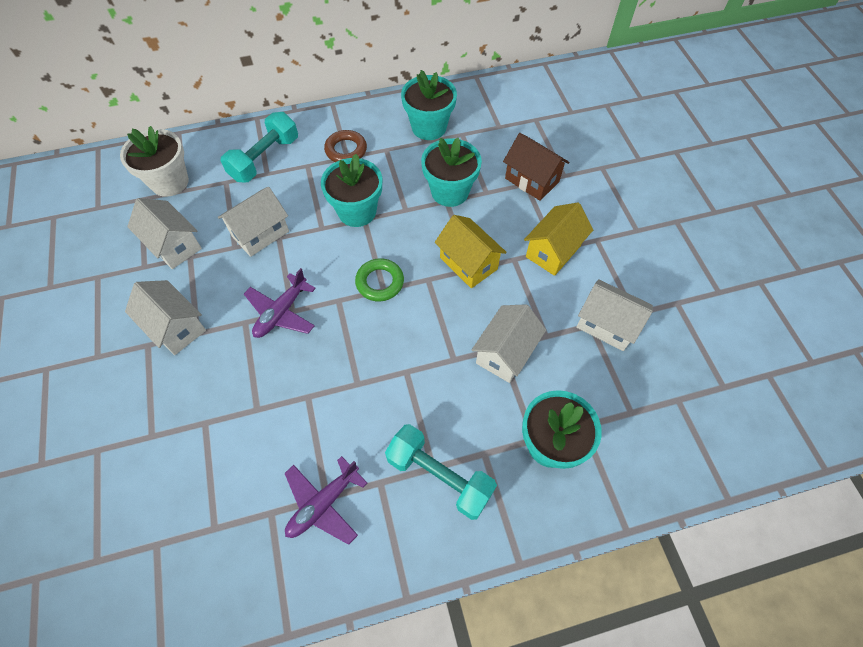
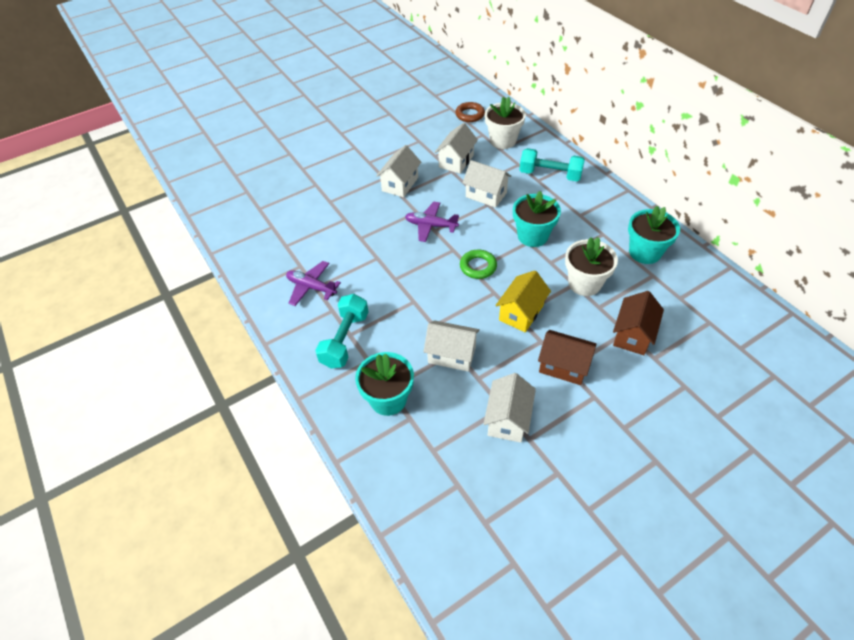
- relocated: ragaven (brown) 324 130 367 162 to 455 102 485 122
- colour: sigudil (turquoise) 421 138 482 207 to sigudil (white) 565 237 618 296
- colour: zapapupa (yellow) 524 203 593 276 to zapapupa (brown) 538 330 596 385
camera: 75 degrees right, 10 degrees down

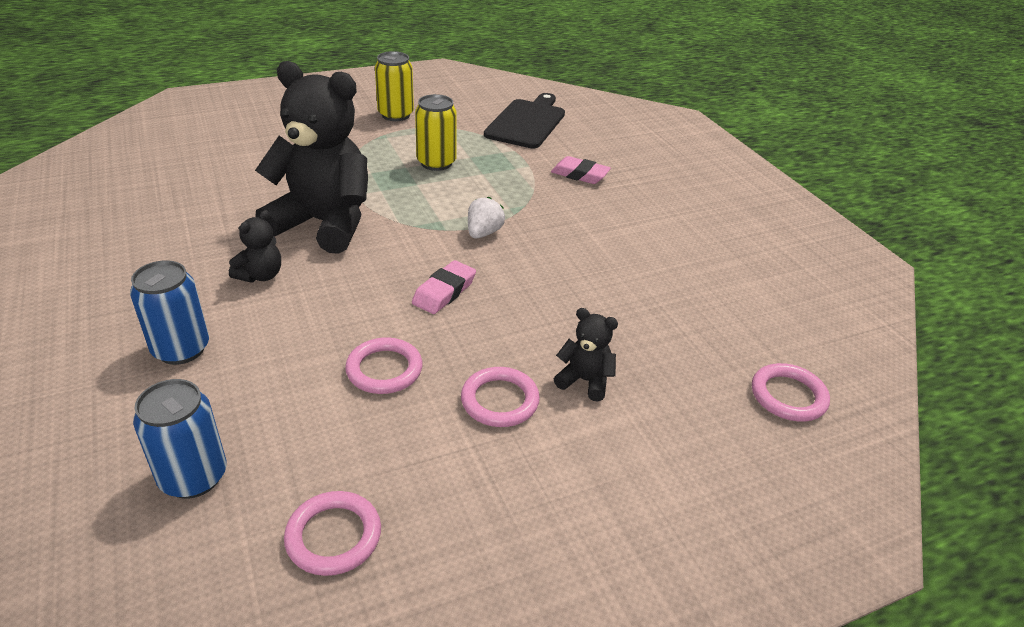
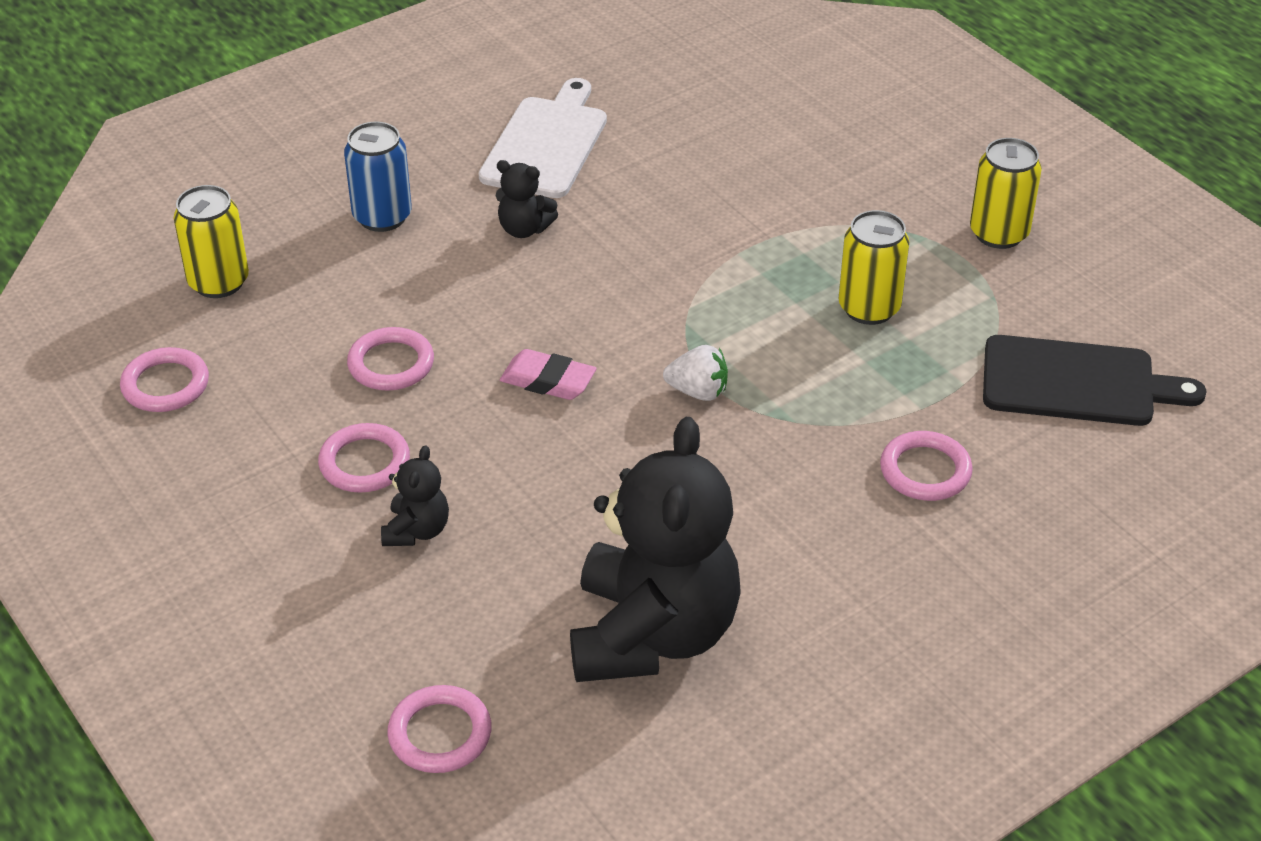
- appeared: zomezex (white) 479 78 607 198
- relocated: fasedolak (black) 255 61 368 254 to 570 417 741 682
- exchanged: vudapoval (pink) 551 156 611 184 to ragaven (pink) 880 431 973 501
- colour: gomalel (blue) 133 379 227 499 to gomalel (yellow) 174 185 249 298
camera: 80 degrees right, 5 degrees up

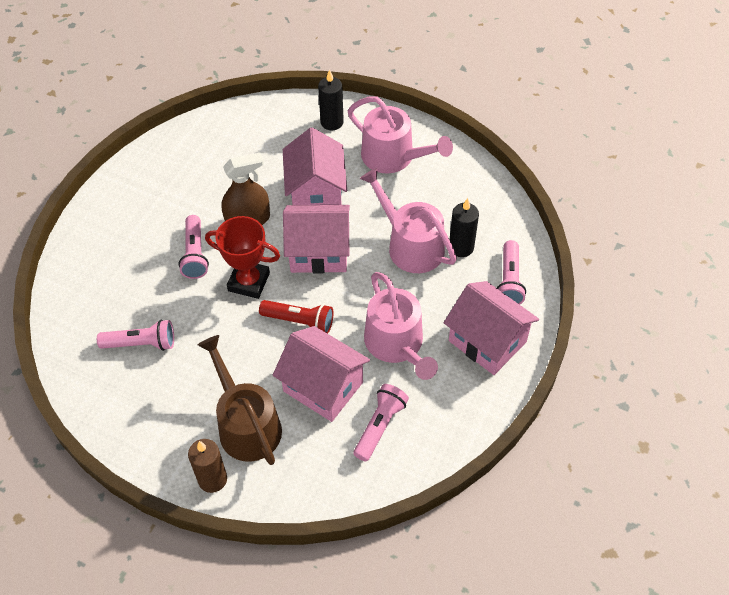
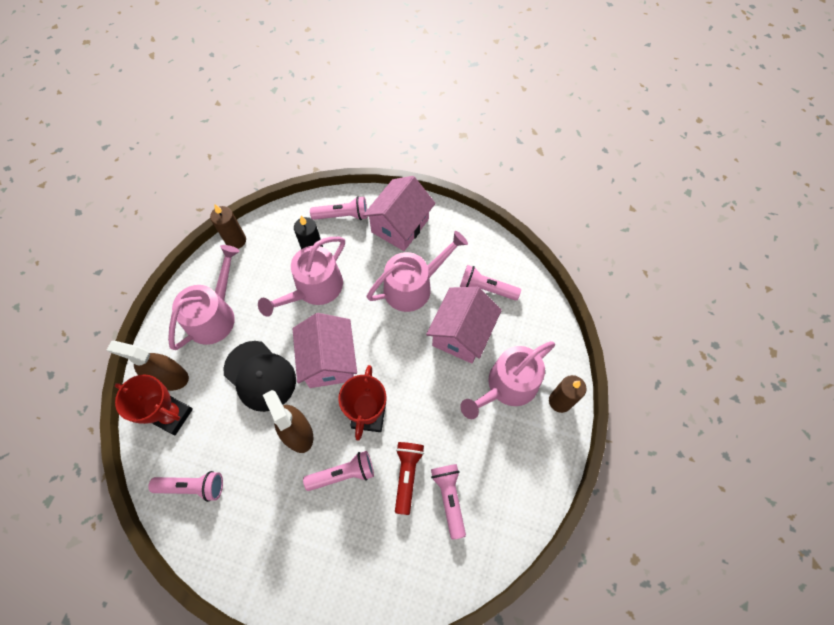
- appeared: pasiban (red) 115 374 193 435
- appeared: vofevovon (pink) 148 471 223 502
- appeared: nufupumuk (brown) 210 204 246 249
- relocated: vofevovon (red) 259 300 333 334 to 395 442 424 515
- exchanged: zapapupa (pink) 283 127 347 205 to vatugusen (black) 223 341 296 412
- exchanged: nufupumuk (black) 318 69 344 130 to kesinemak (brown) 107 341 189 391
- colour: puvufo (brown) 198 335 282 465 to puvufo (pink) 460 341 555 419
camera: 100 degrees left, 10 degrees up

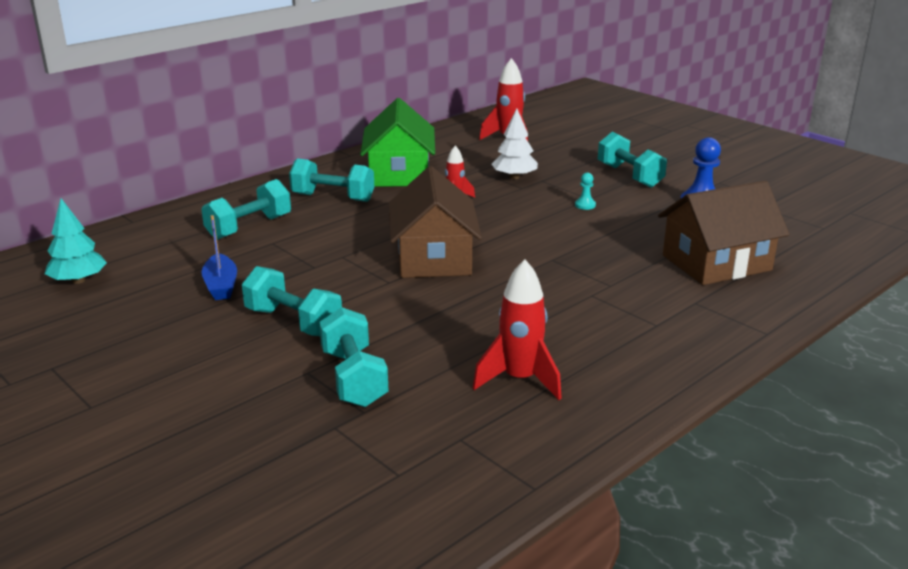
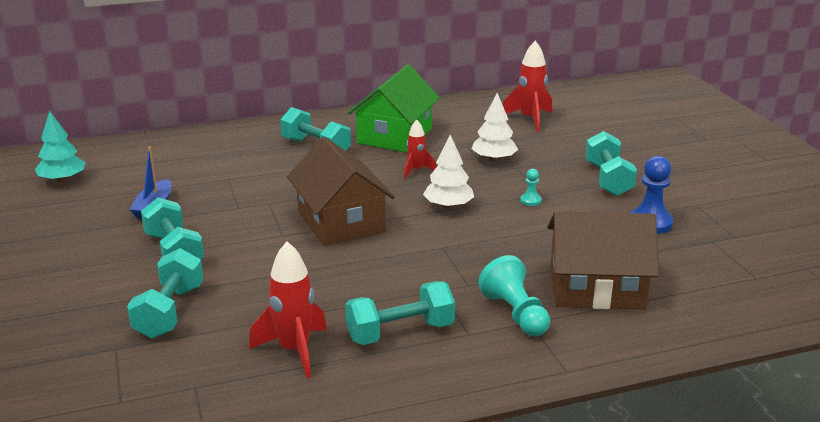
- appeared: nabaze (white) 423 135 474 209
- appeared: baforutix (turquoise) 478 255 550 336
- relocated: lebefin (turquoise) 201 179 291 240 to 345 281 455 345
- spun: zapapupa (brown) 389 166 482 278 = 287 137 395 246 45 degrees counterclockwise
camera: 25 degrees right, 0 degrees up

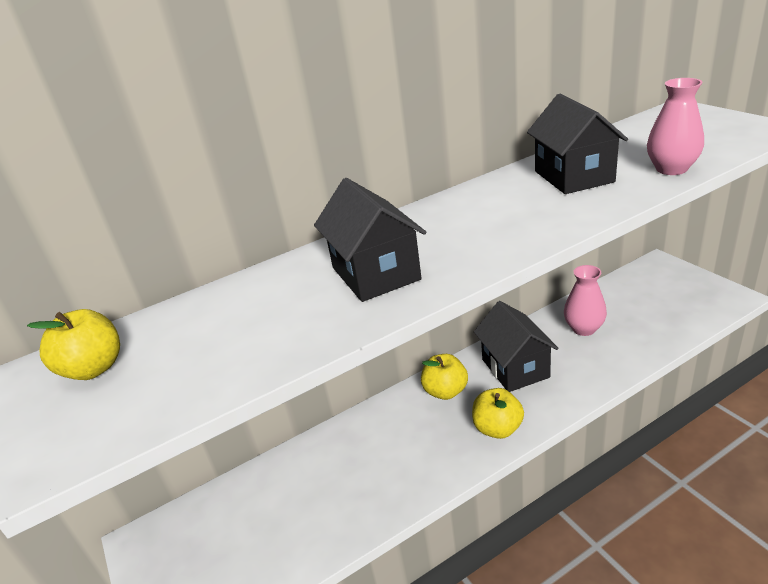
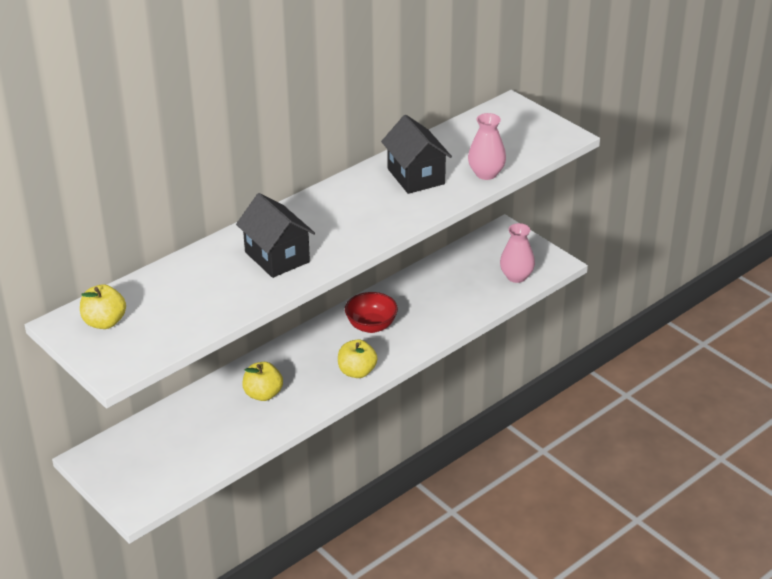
- relocated: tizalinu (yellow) 421 354 468 400 to 243 362 283 401
- relocated: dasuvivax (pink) 564 265 607 336 to 500 223 535 283
- exchanged: zapapupa (black) 474 301 559 392 to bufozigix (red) 345 292 398 333
camera: 15 degrees left, 5 degrees up

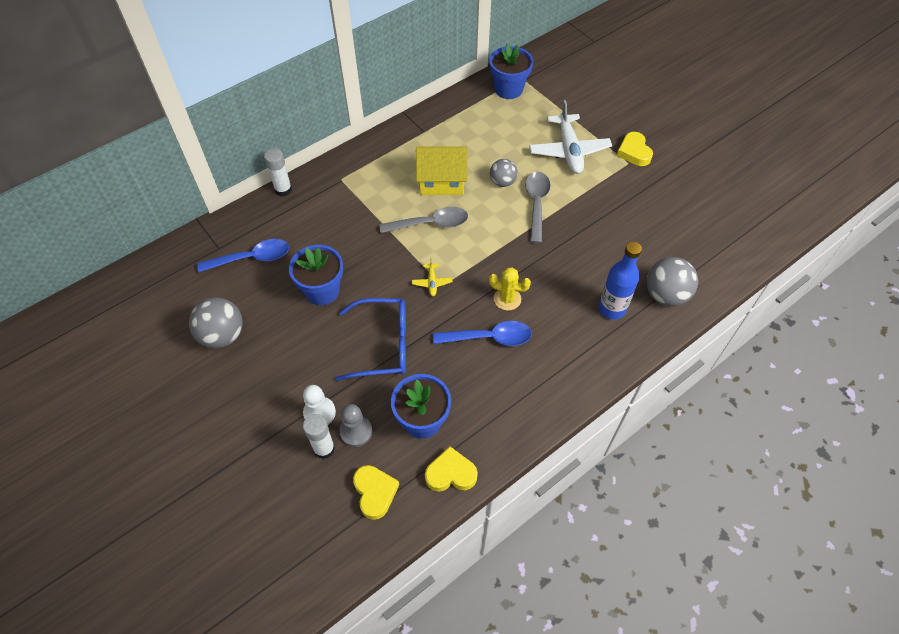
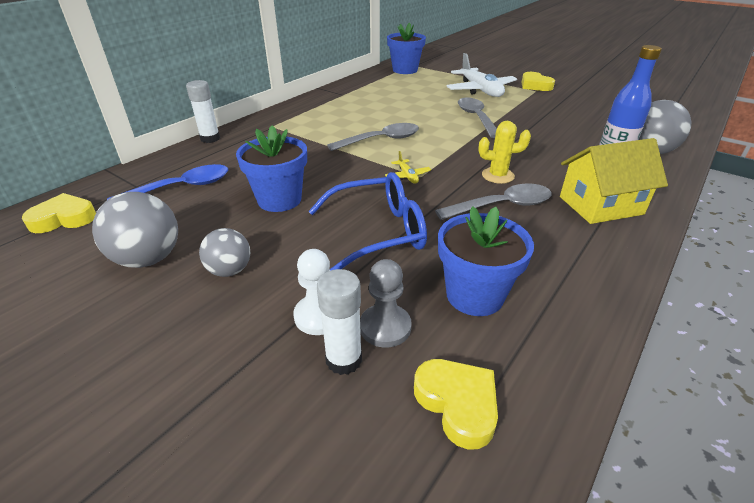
- relocated: zapapupa (yellow) 416 146 467 195 to 560 138 668 224
- relocated: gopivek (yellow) 425 446 478 492 to 22 193 96 233
- relocated: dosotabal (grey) 490 159 518 187 to 199 228 250 277
- colour: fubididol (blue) 433 321 532 346 to fubididol (grey) 435 183 552 220
camera: 15 degrees left, 20 degrees down

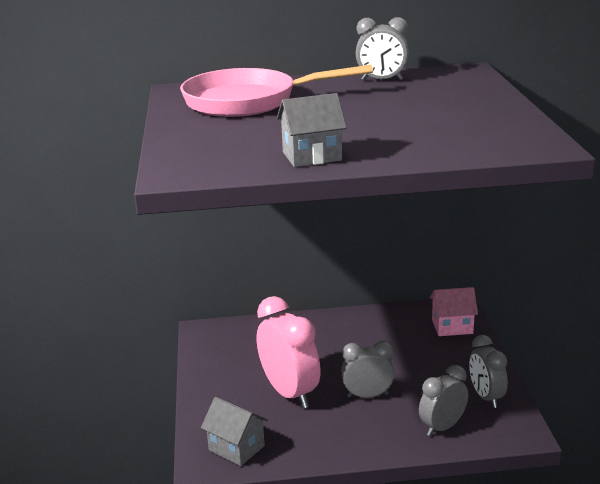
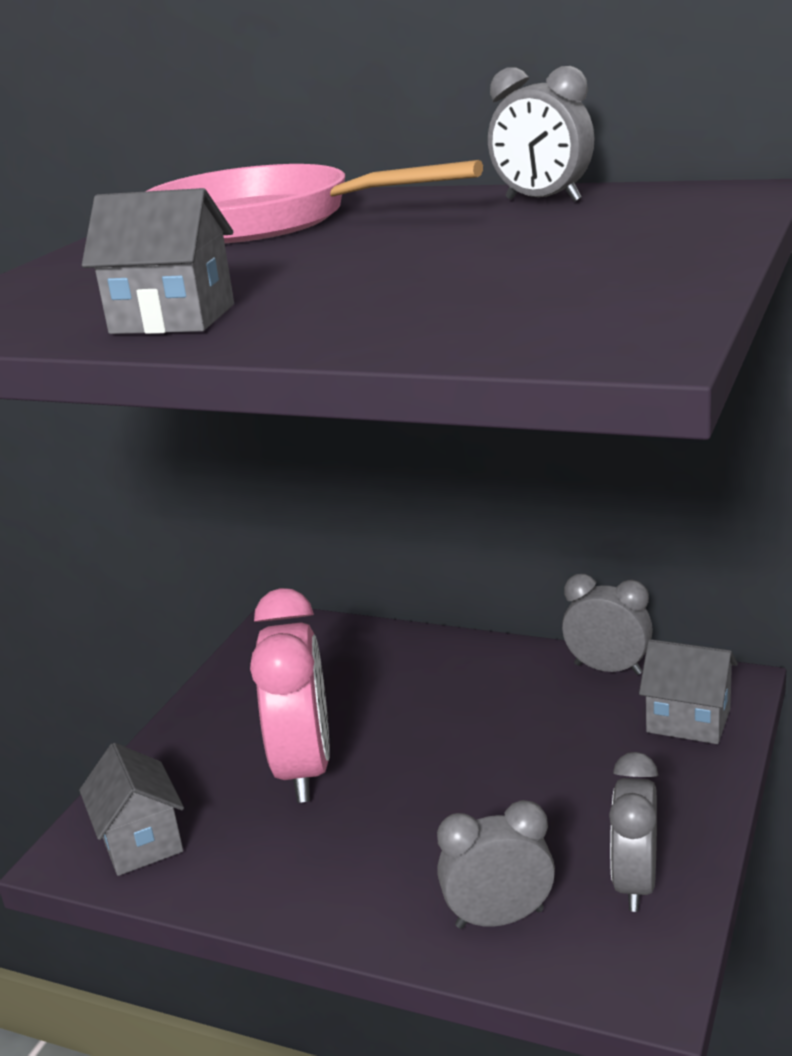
- relocated: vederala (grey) 341 341 395 398 to 562 574 653 675
- colour: zapapupa (pink) 430 287 478 336 to zapapupa (grey) 639 639 738 744
camera: 30 degrees right, 0 degrees up

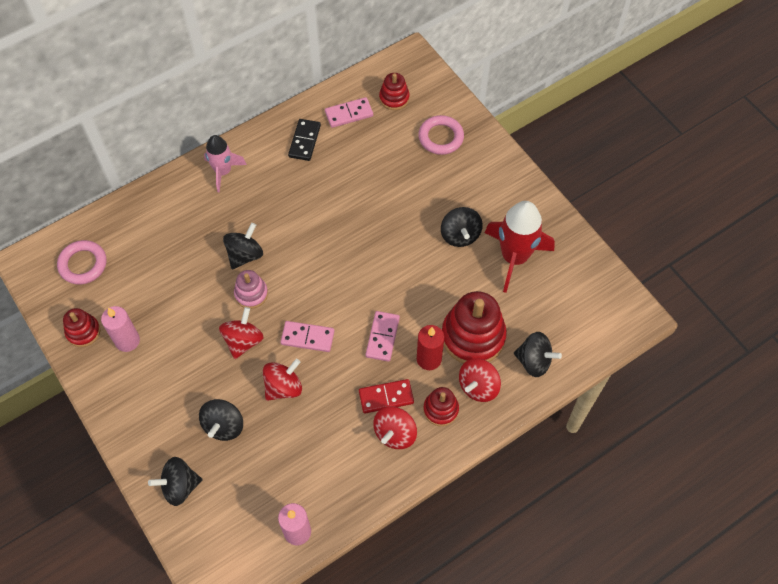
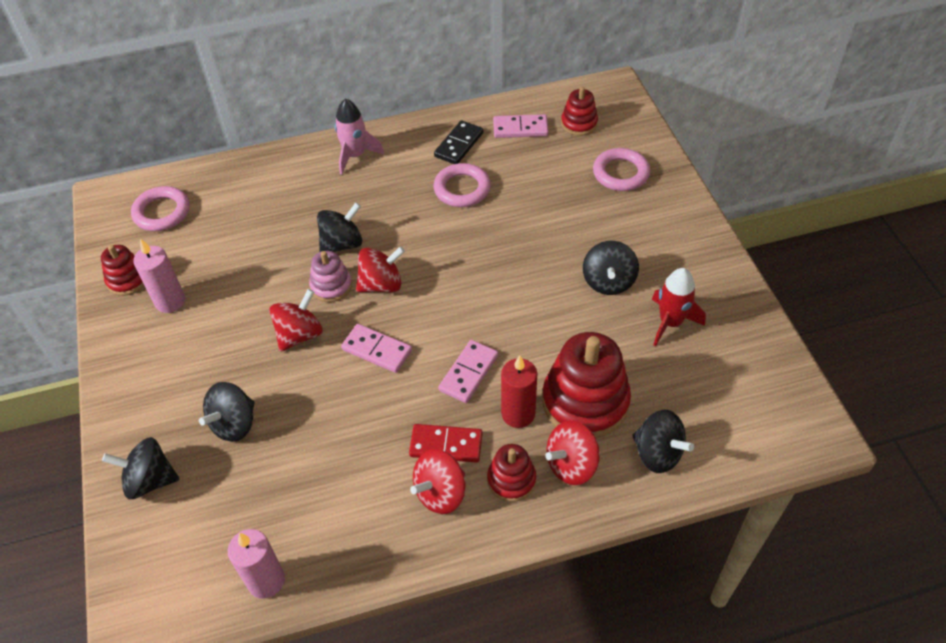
- appeared: ragaven (pink) 434 163 491 207
- relocated: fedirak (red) 263 359 302 401 to 356 246 405 292
- size: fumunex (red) 485 201 555 293 = 652 268 706 346 x0.62
camera: 20 degrees right, 10 degrees down

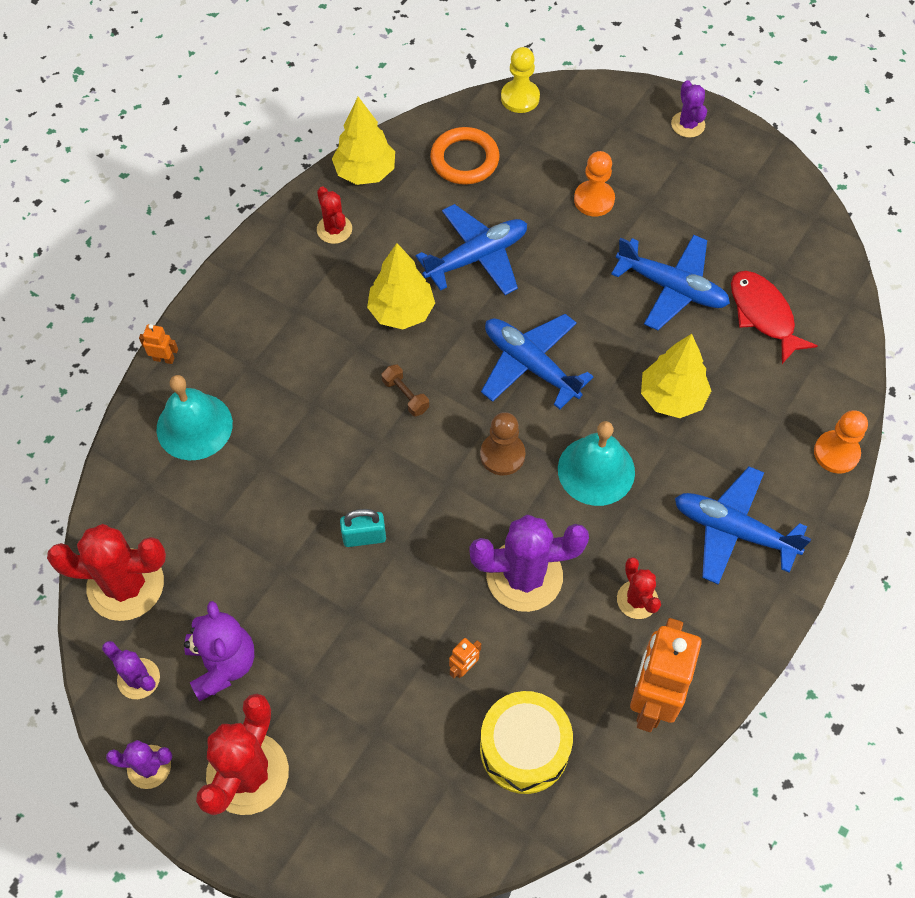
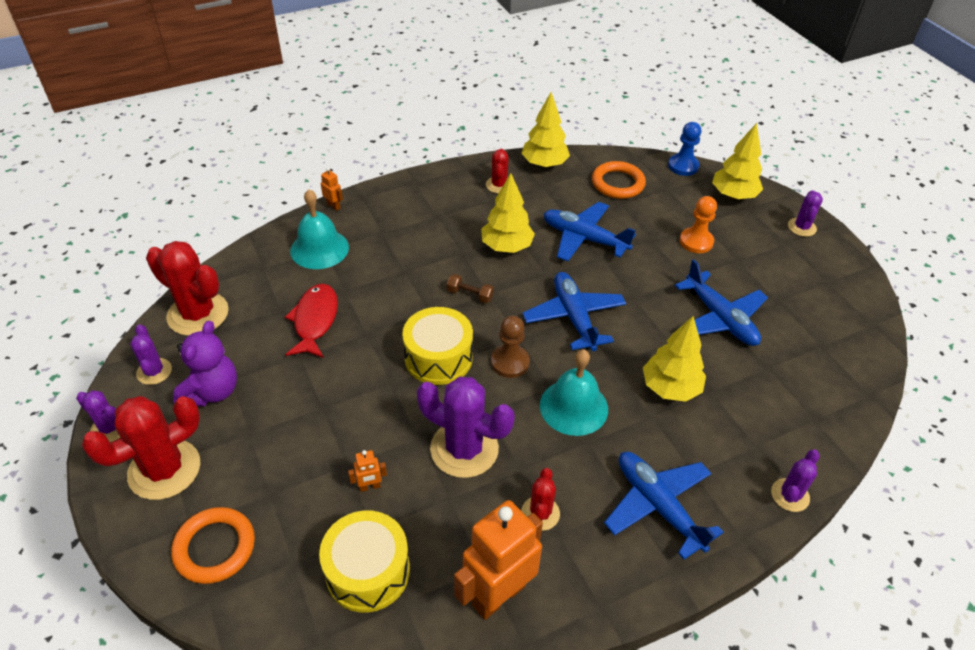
- missing: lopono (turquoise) 340 509 386 547
- appeared: ragaven (orange) 171 507 255 584
- appeared: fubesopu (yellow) 402 307 473 385
- appeared: nabaze (yellow) 712 123 763 199
- relocated: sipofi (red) 731 271 818 364 to 285 284 338 358
- exchanged: baforutix (orange) 814 410 868 474 to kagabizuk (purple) 771 450 820 512
- colour: baforutix (yellow) 501 47 540 113 to baforutix (blue) 668 122 702 176
- spun: lebefin (brown) 382 364 429 417 = 447 274 494 303 60 degrees counterclockwise
- spun: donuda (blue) 416 204 527 295 = 544 202 636 261 150 degrees counterclockwise
camera: 30 degrees right, 15 degrees down

